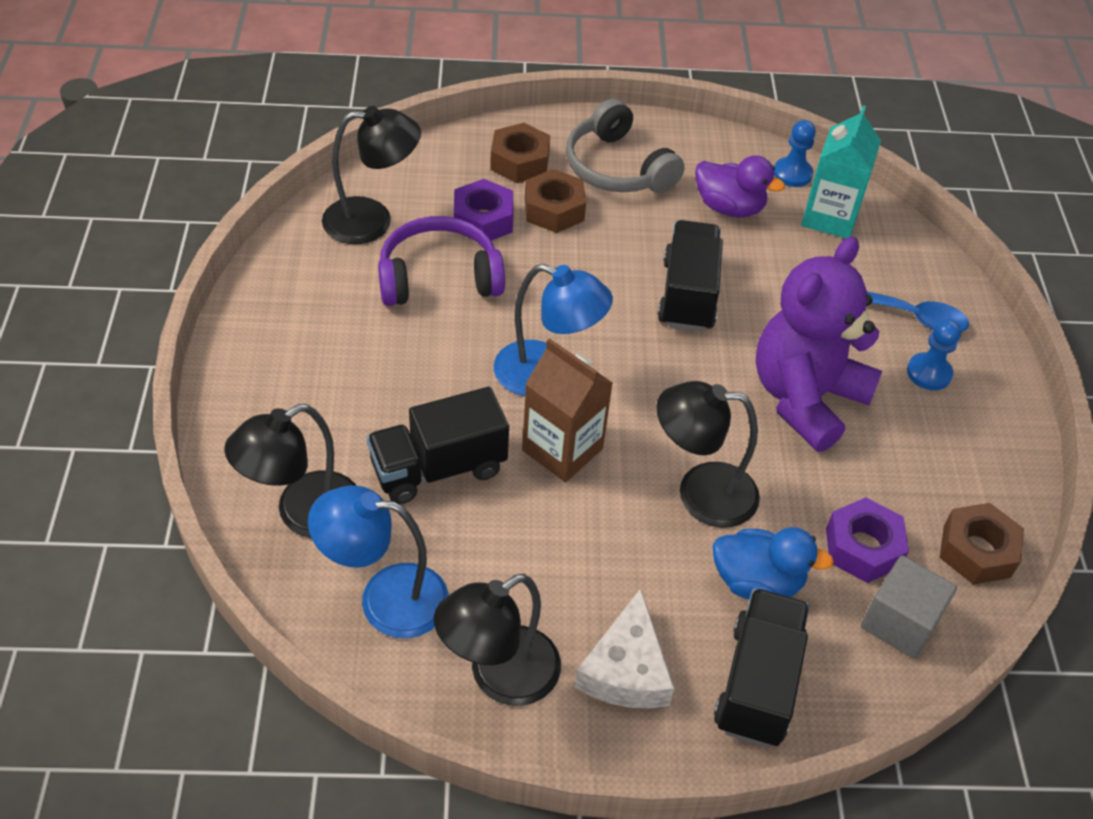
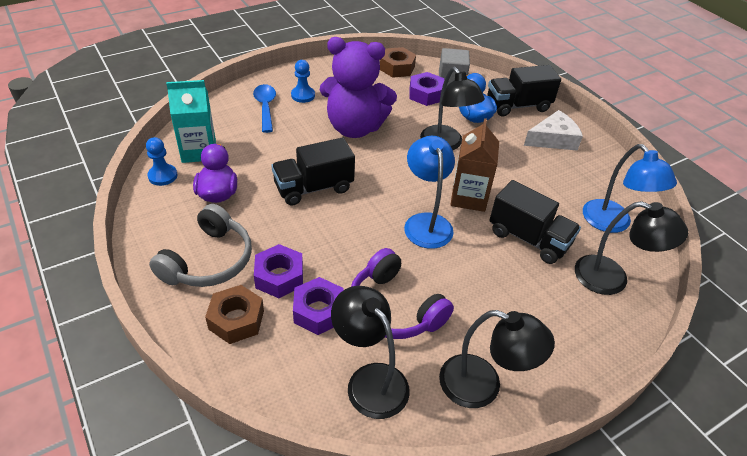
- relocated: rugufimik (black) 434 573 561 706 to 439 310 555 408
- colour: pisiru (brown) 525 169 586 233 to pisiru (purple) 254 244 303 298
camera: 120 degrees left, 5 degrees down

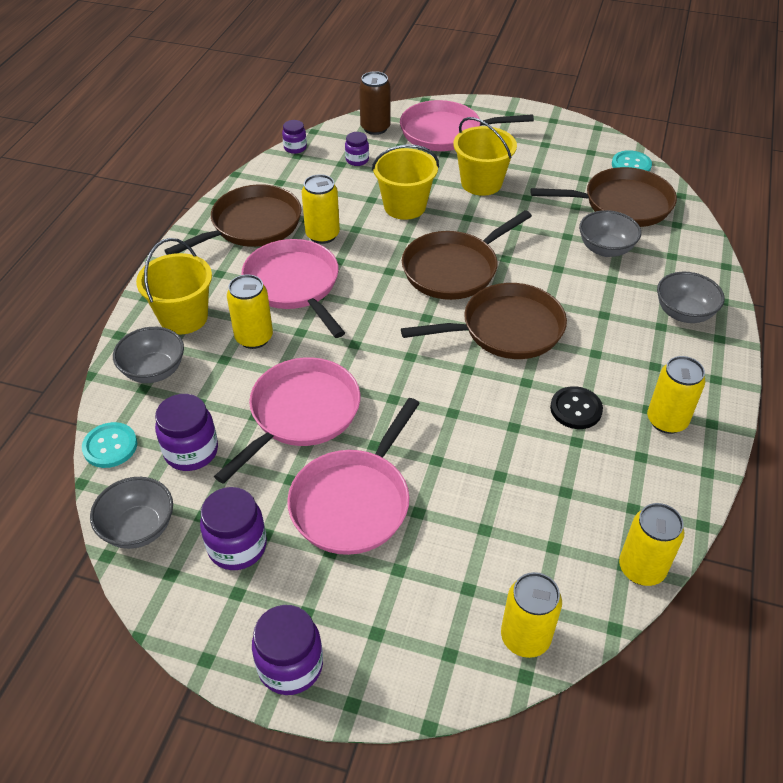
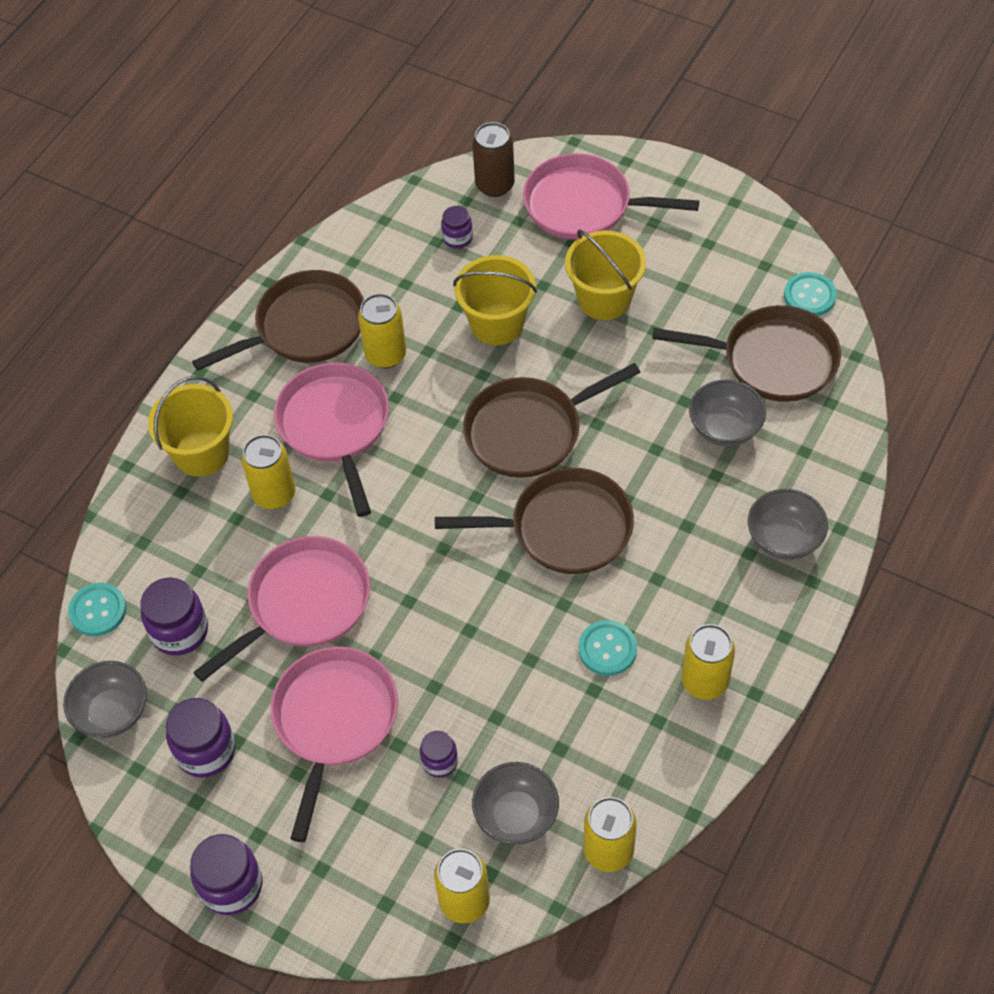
- relocated: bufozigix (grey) 113 327 184 383 to 472 762 559 844
- relocated: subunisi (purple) 282 120 307 154 to 420 731 458 777
- colour: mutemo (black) 550 386 603 429 to mutemo (turquoise) 579 620 637 676
- spun: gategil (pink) 287 398 420 555 = 271 647 398 842 150 degrees clockwise
camera: 15 degrees right, 10 degrees up

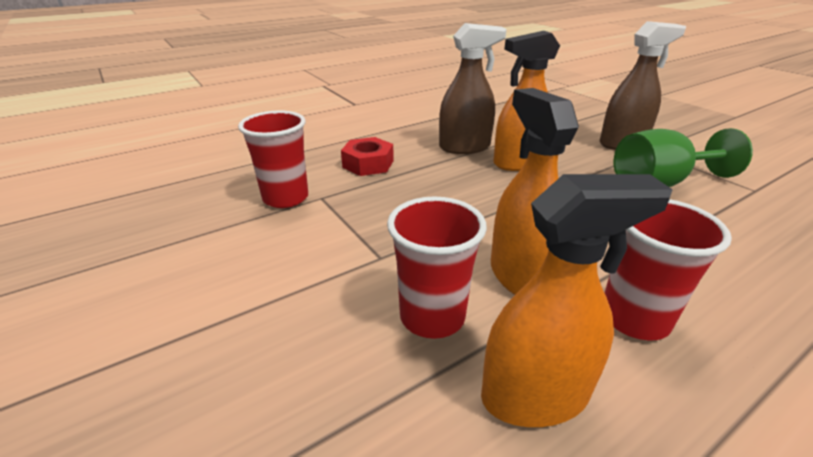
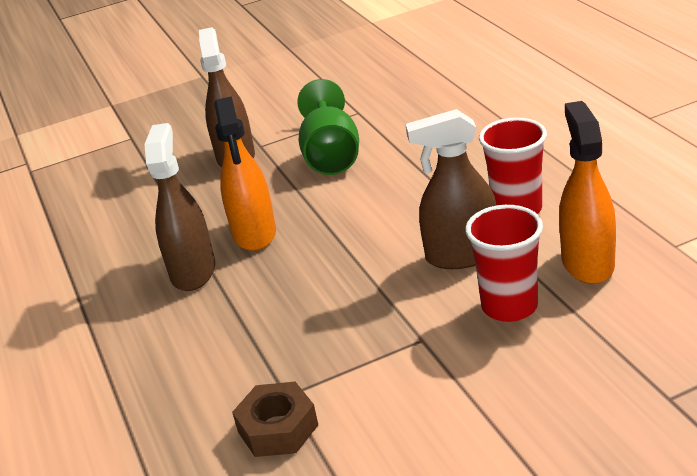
- missing: pisiru (red) 341 137 394 176
- exchanged: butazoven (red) 238 111 308 208 to pisiru (brown) 232 382 318 457
- colour: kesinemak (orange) 491 88 579 295 to kesinemak (brown) 405 109 496 269
camera: 75 degrees left, 0 degrees up

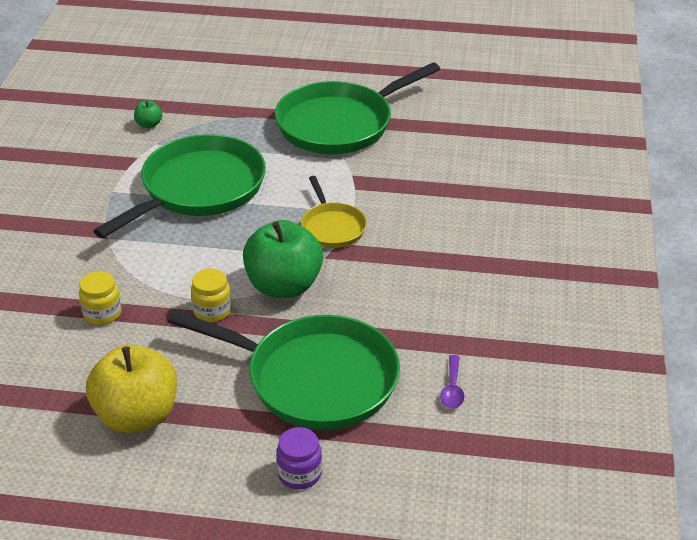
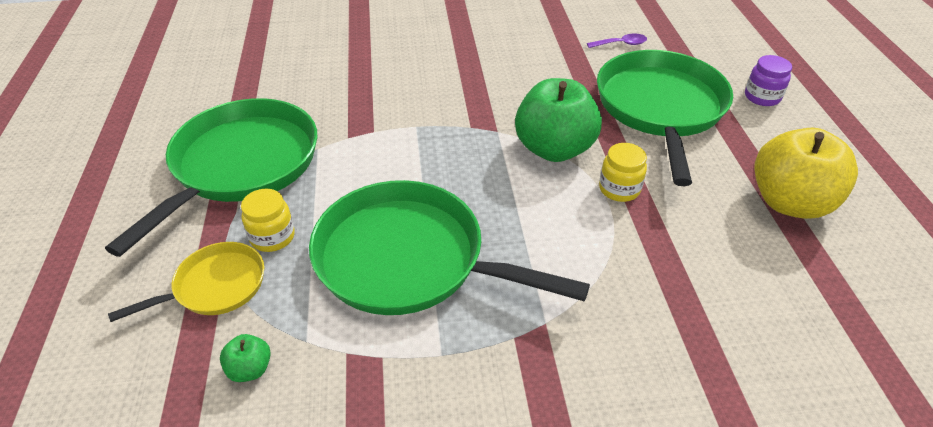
- relocated: subunisi (yellow) 79 271 122 325 to 241 189 295 252
- relocated: gategil (yellow) 301 176 367 248 to 108 242 264 322
- spun: gategil (green) 275 62 440 154 = 105 98 318 257 105 degrees counterclockwise
camera: 105 degrees left, 5 degrees up

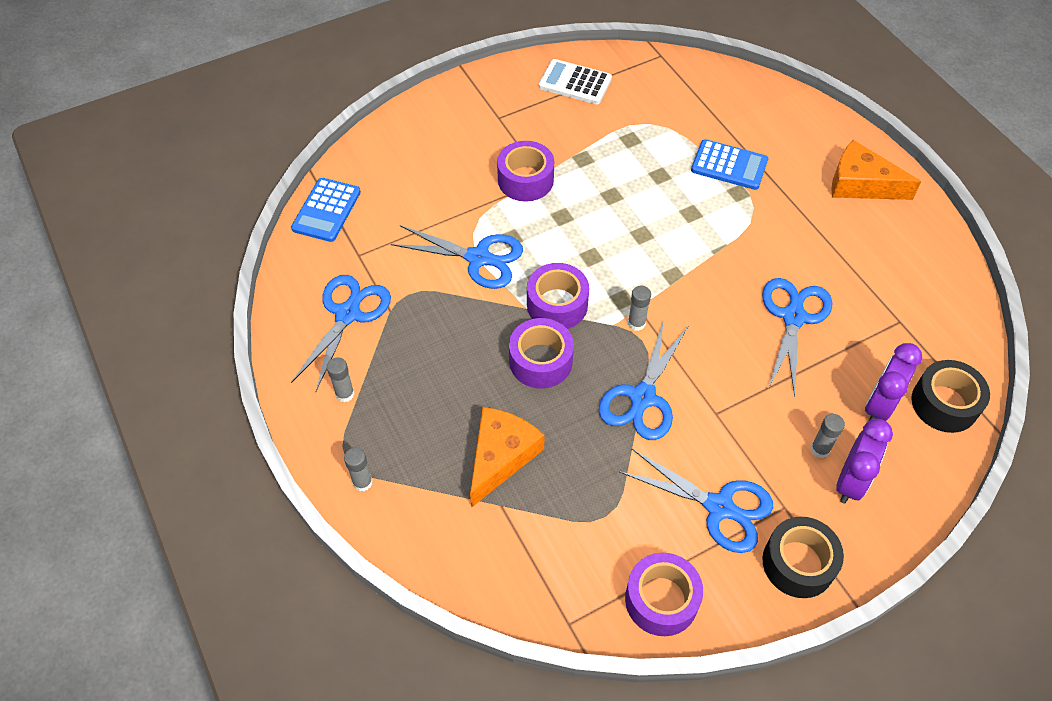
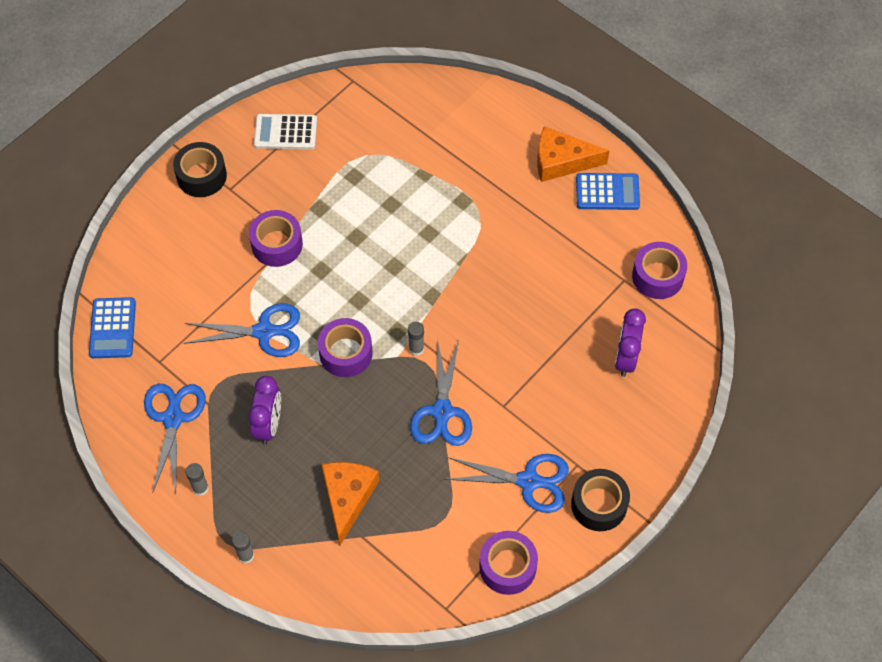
- missing: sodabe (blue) 762 278 832 397
- missing: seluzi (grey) 810 414 845 458
- relocated: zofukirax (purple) 509 318 574 388 to 632 242 687 299
- relocated: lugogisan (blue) 691 139 768 190 to 576 173 640 210
- relocated: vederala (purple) 836 419 893 504 to 248 376 281 445
- relocated: zofukirax (black) 911 360 990 433 to 173 142 227 197
camera: 20 degrees left, 5 degrees up

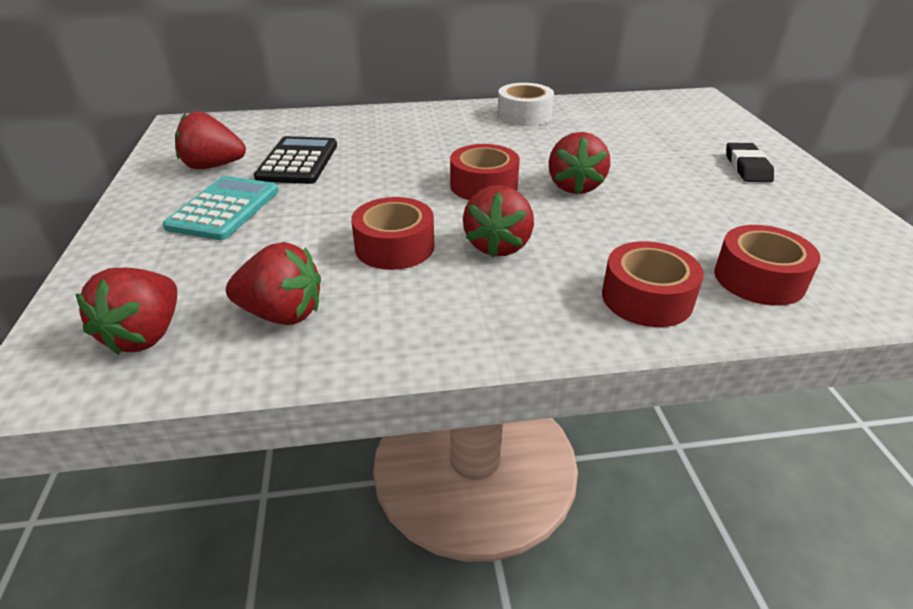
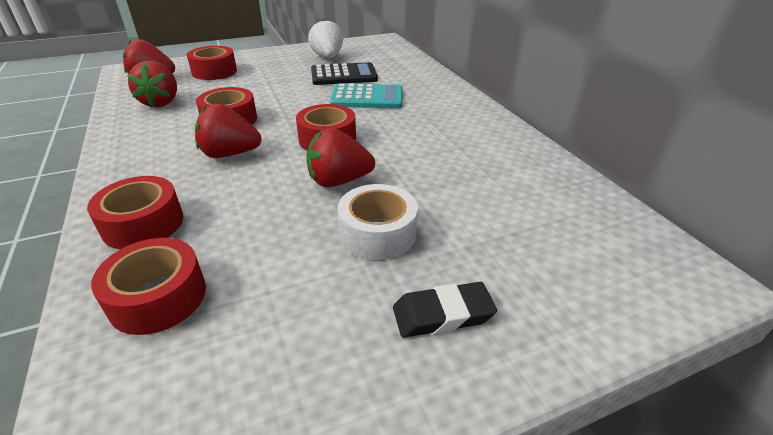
- appeared: zofukirax (red) 187 46 237 80
- relocated: lugogisan (turquoise) 163 176 279 240 to 330 84 403 108
- relocated: zofukirax (white) 497 83 554 126 to 338 184 418 260
- colour: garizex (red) 175 111 246 169 to garizex (white) 308 19 343 58
camera: 75 degrees right, 0 degrees up

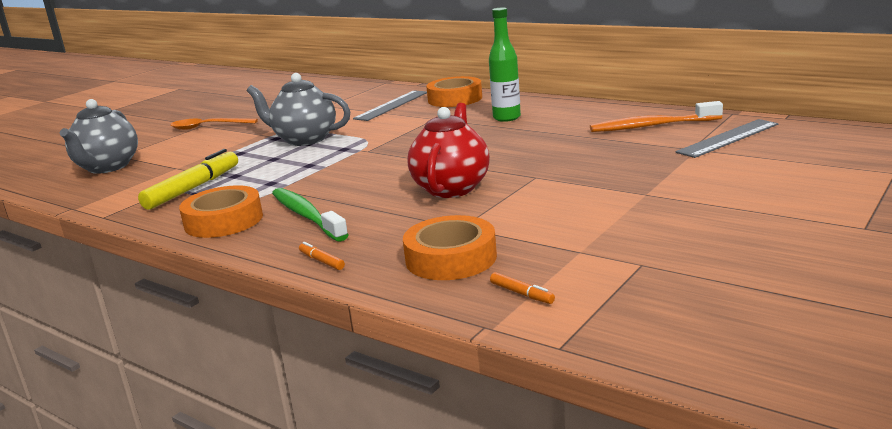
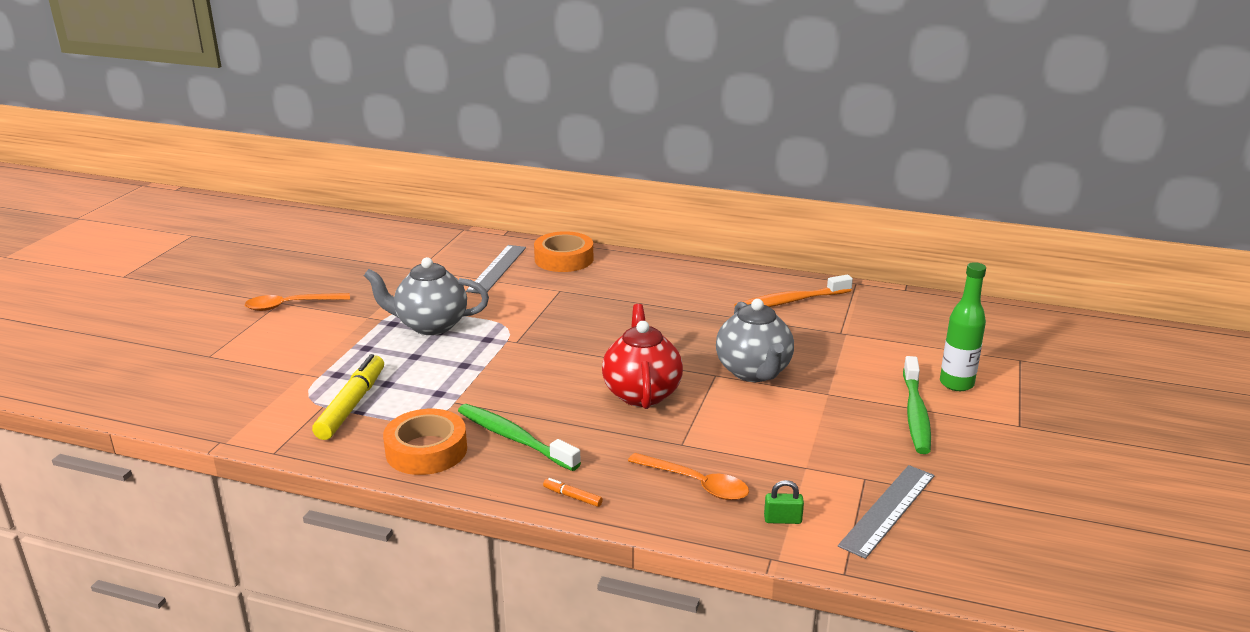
- appeared: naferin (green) 903 356 931 454
- relocated: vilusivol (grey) 60 99 138 174 to 716 299 794 382
- relocated: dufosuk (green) 489 7 521 122 to 940 262 986 391
- relocated: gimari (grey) 676 119 778 158 to 838 465 935 559
- exchanged: zofukirax (orange) 403 215 497 280 to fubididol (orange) 628 453 749 500
- exchanged: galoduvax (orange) 490 272 555 304 to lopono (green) 764 480 804 524
camera: 20 degrees left, 5 degrees up

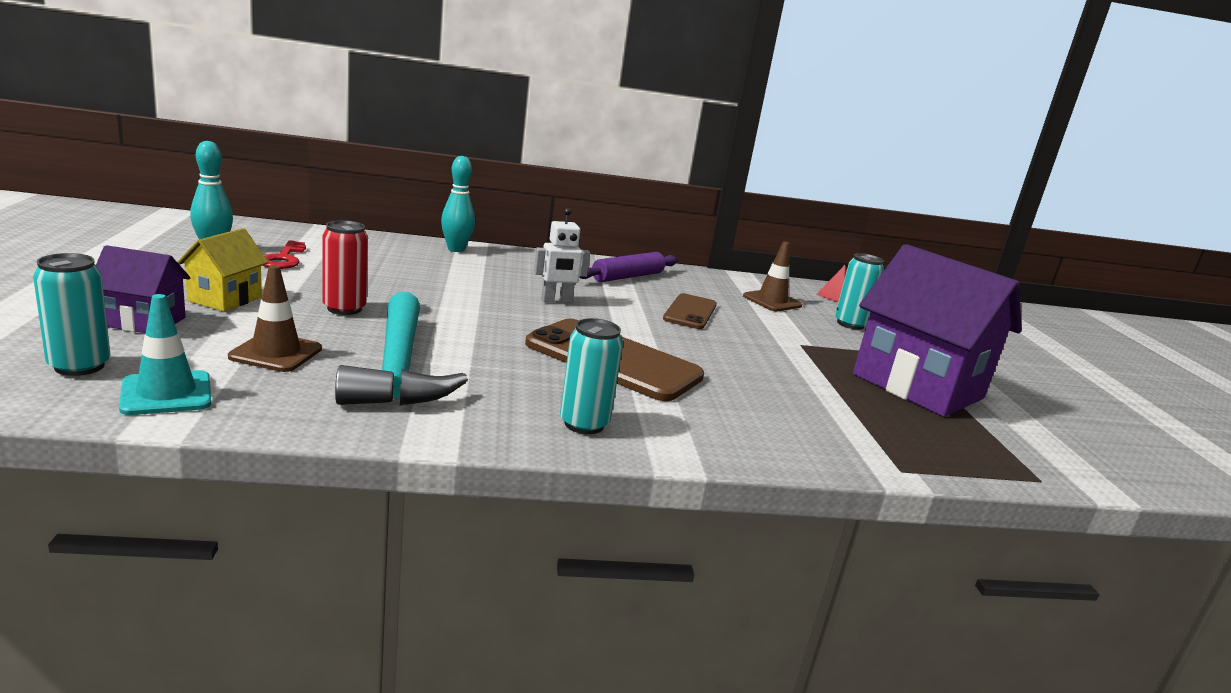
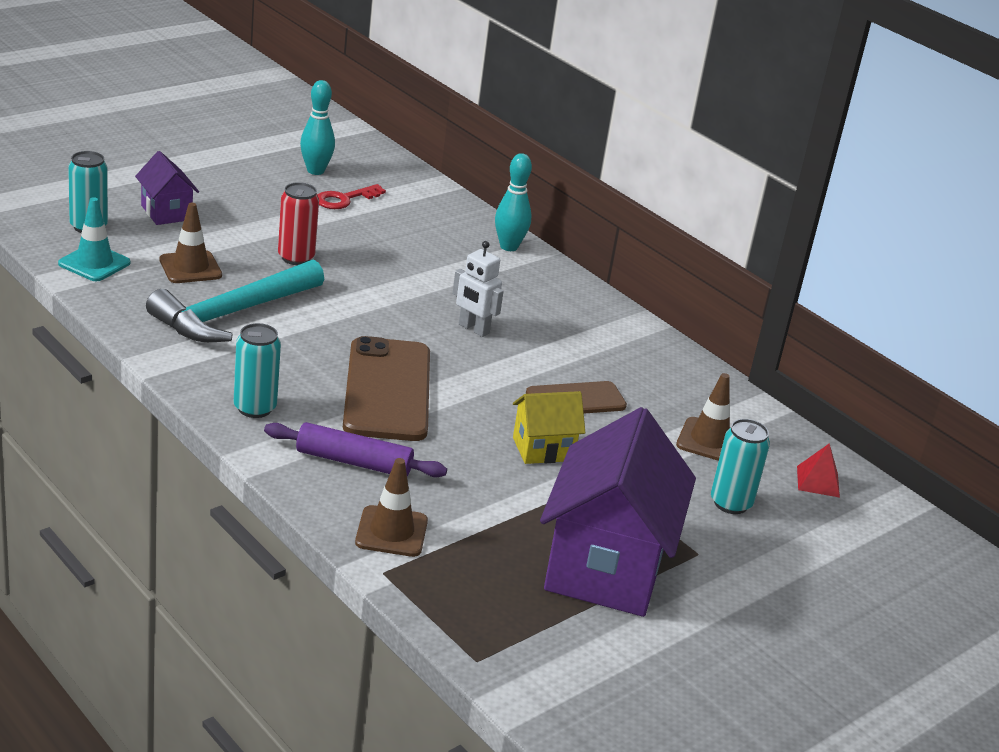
- appeared: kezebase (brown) 355 458 428 557
- relocated: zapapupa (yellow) 177 228 269 312 to 513 391 585 464
- relocated: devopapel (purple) 579 252 678 282 to 264 422 447 477
camera: 55 degrees right, 10 degrees up

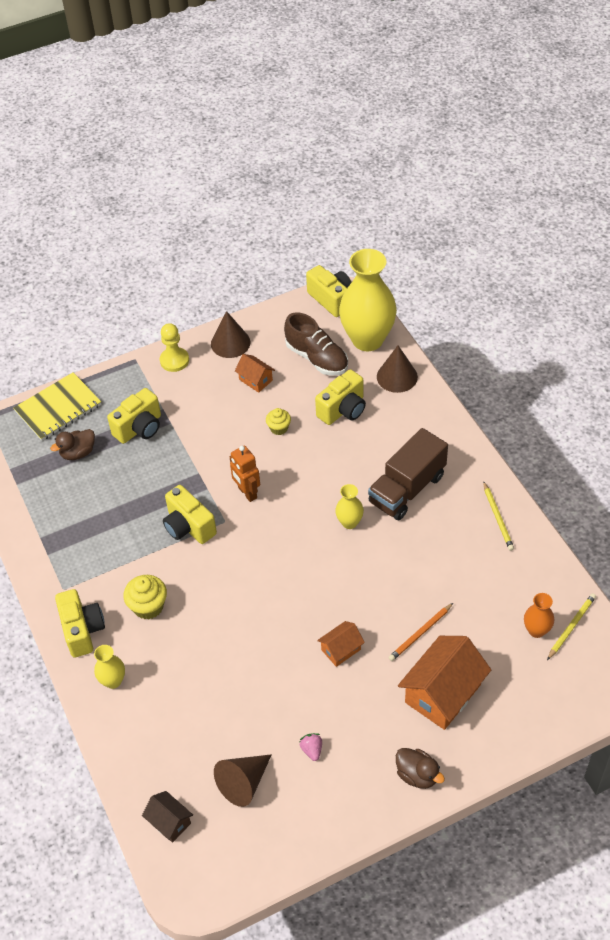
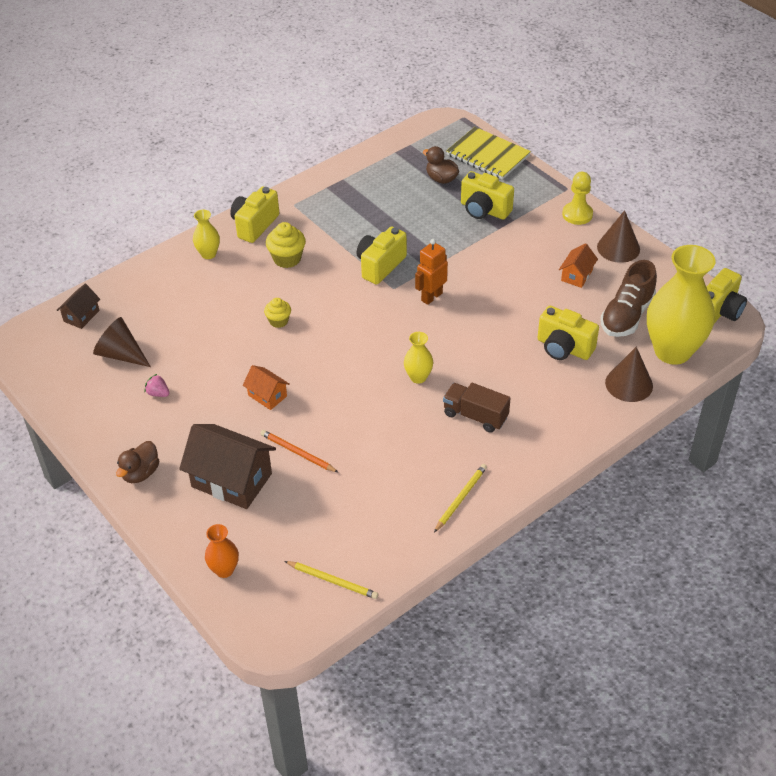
- relocated: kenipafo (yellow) 266 408 291 435 to 264 298 291 328
- relocated: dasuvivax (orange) 524 593 554 638 to 205 524 239 578
- colour: zapapupa (orange) 398 636 491 730 to zapapupa (brown) 179 424 276 509
- spun: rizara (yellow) 55 589 105 658 = 230 186 279 243 150 degrees clockwise
- spun: garizex (pink) 300 733 322 761 = 144 374 170 397 120 degrees counterclockwise
- spun: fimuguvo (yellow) 483 481 514 551 = 434 464 487 532 150 degrees clockwise
- size: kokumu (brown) 368 428 448 520 = 443 383 510 433 x0.66
camera: 75 degrees right, 5 degrees down

